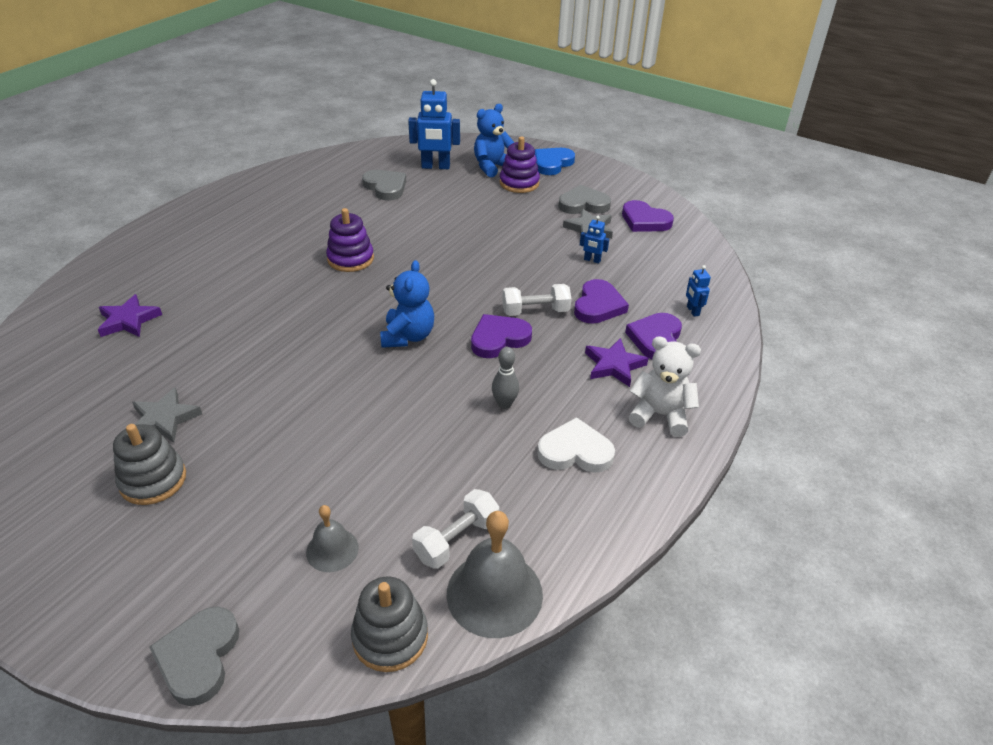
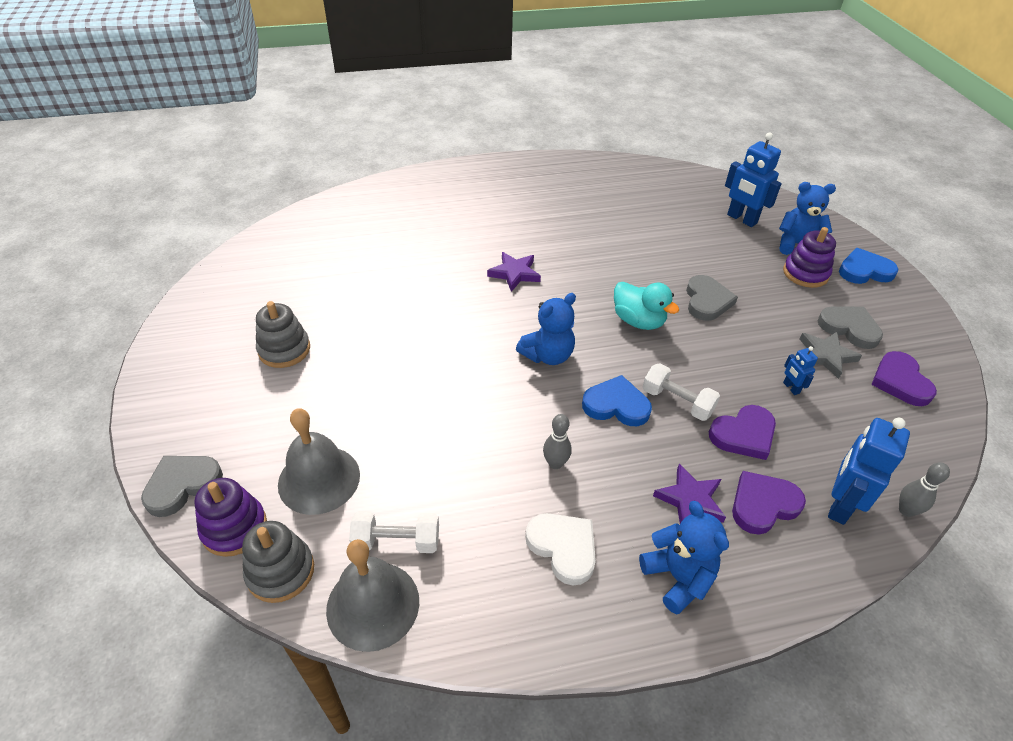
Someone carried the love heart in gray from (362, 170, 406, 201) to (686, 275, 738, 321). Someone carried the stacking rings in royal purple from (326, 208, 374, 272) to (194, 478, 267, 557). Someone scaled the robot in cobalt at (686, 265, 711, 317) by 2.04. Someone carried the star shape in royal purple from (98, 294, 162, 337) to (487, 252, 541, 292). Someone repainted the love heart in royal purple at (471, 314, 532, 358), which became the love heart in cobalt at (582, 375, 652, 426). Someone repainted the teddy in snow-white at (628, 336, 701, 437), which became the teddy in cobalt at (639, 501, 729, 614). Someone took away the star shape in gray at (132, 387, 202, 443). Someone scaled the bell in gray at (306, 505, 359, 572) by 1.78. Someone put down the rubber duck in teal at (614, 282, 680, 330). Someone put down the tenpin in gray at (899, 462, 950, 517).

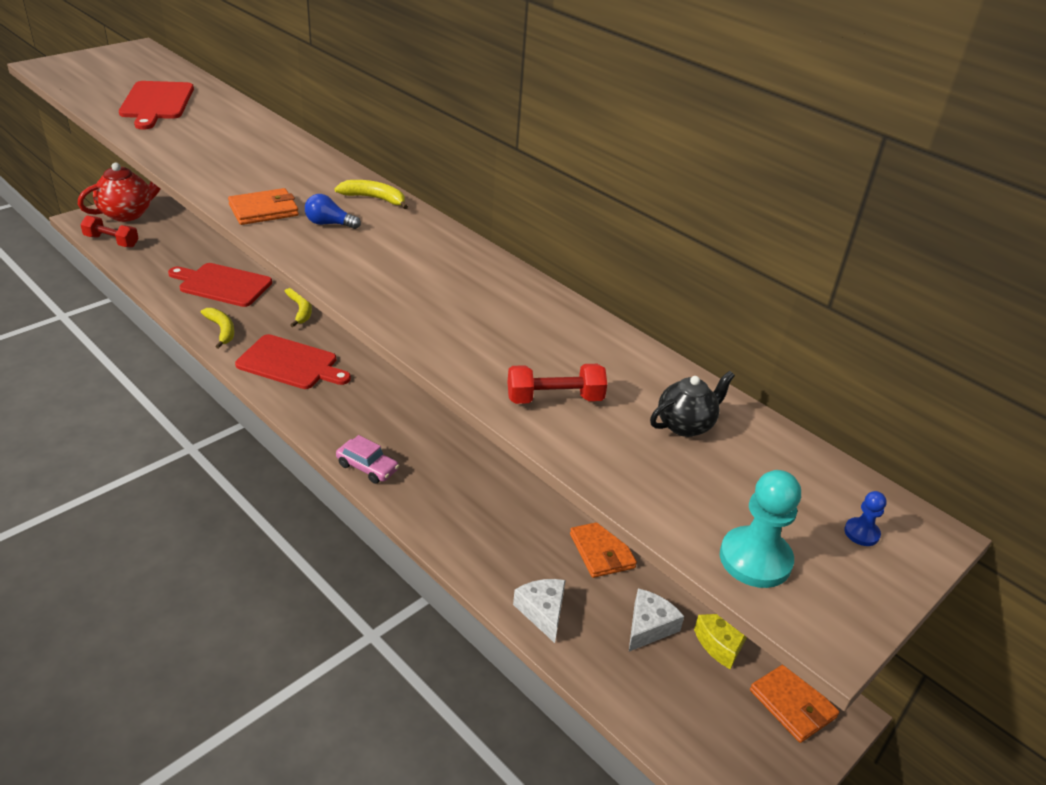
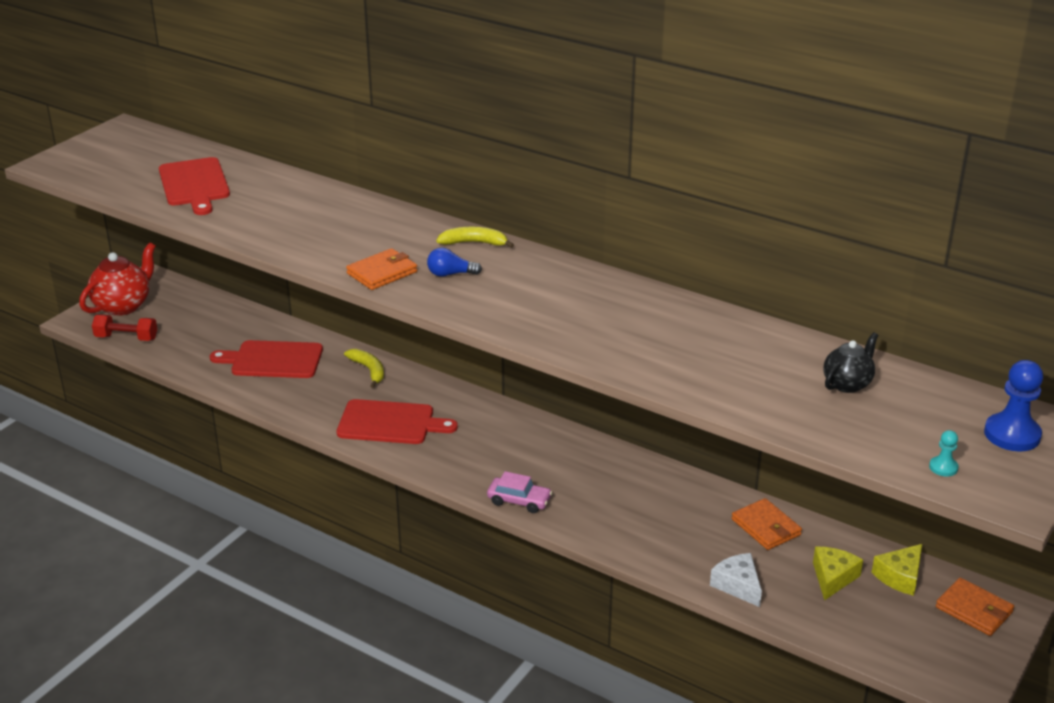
Someone took away the toy banana in bright yellow at (201, 308, 234, 349). Someone took away the dumbbell in red at (507, 364, 607, 404). Someone scaled the pawn in teal at (720, 470, 801, 588) by 0.50. Someone scaled the pawn in cobalt at (844, 491, 887, 546) by 2.01. Someone repainted the cheese in snow-white at (629, 588, 684, 652), which became the cheese in bright yellow at (813, 547, 863, 600).

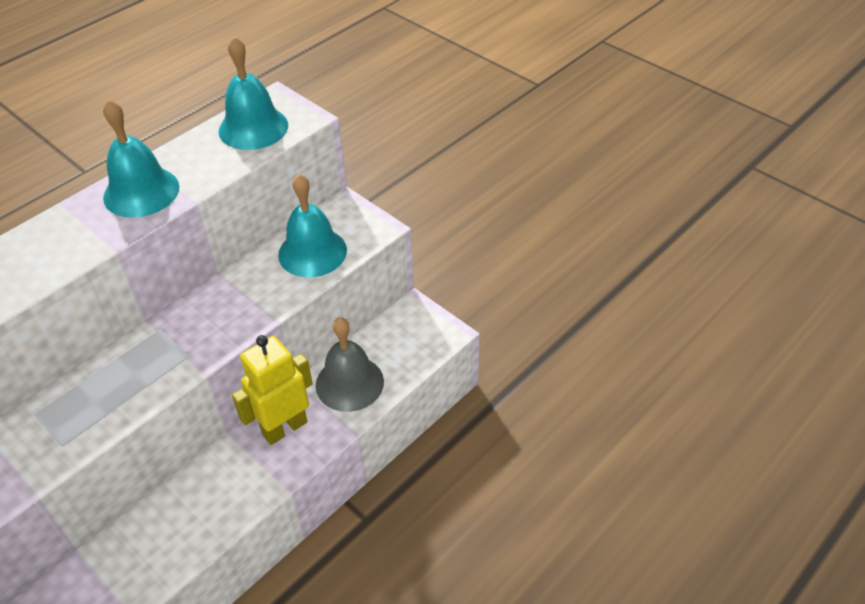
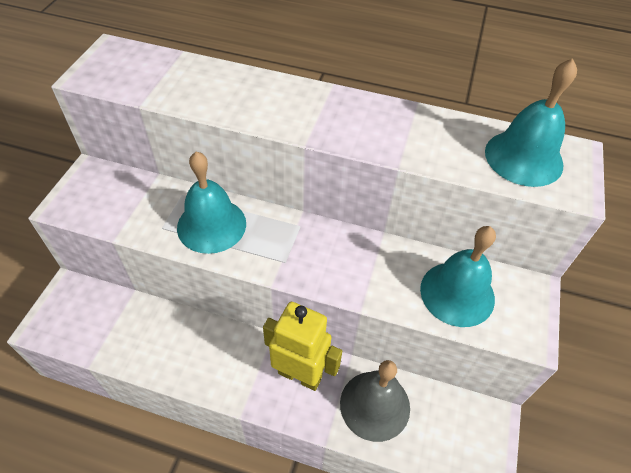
Someone carried the bell in teal from (103, 99, 179, 218) to (177, 151, 246, 254).

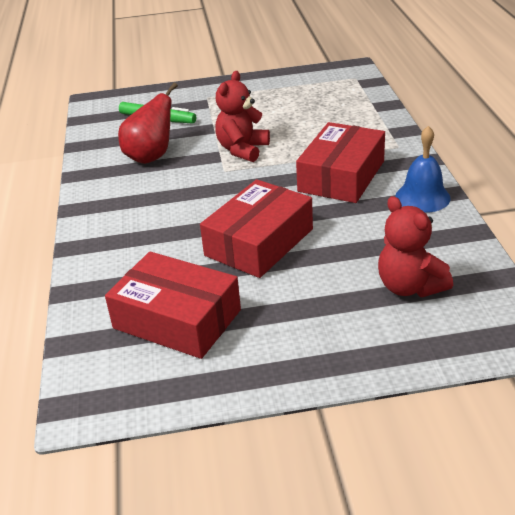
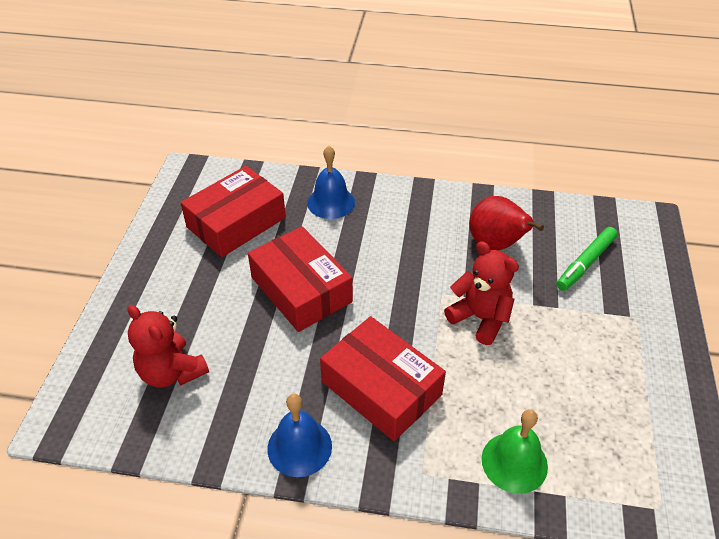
Someone rotated the teddy in red at (378, 196, 453, 297) by 120 degrees counterclockwise. Someone put down the bell in cobalt at (307, 146, 355, 219). Someone put down the bell in green at (482, 410, 548, 494).

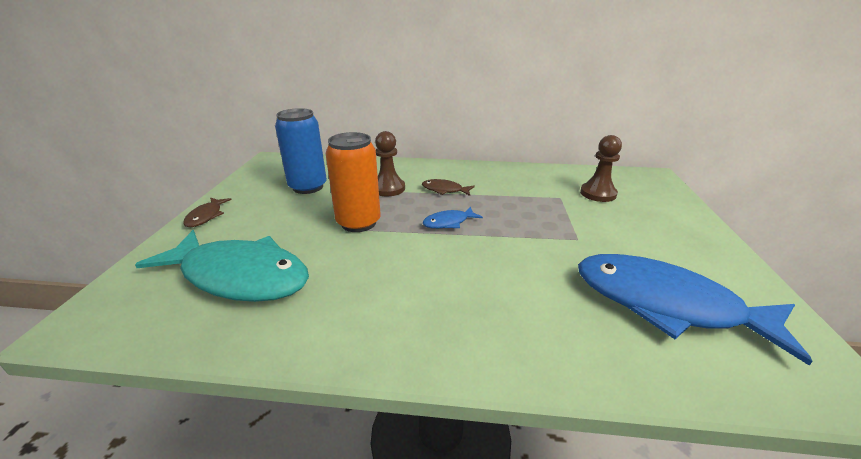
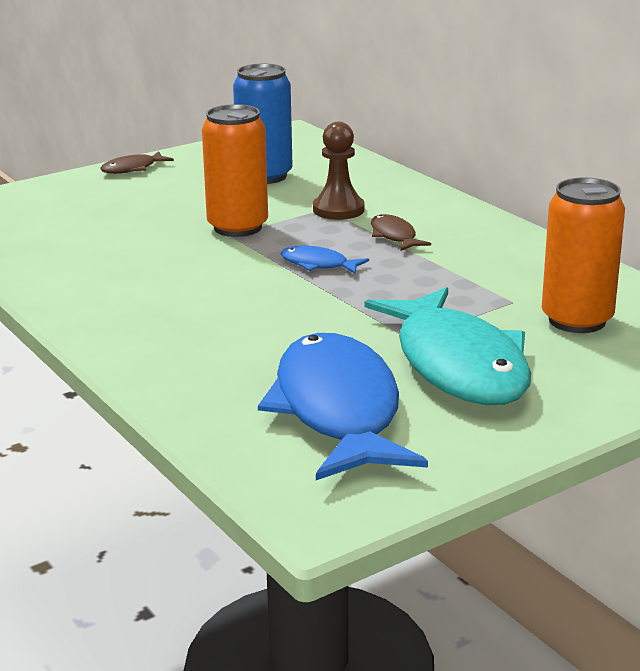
Someone swapped the pawn in russet at (580, 135, 622, 202) for the tin in bright orange at (542, 178, 625, 333). Someone carried the fish in teal from (135, 230, 309, 302) to (364, 287, 531, 405).

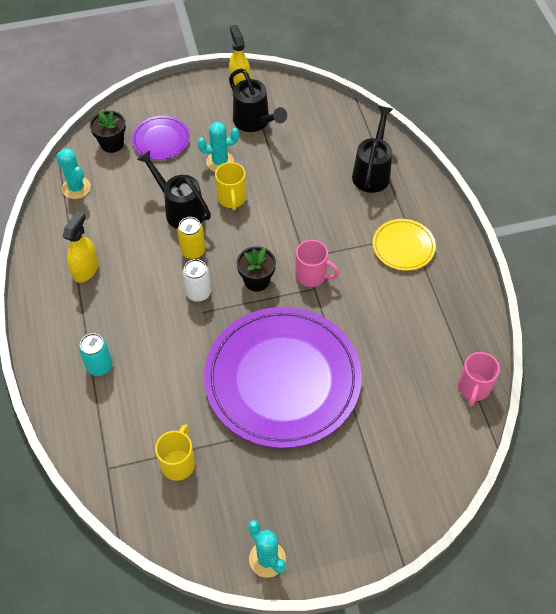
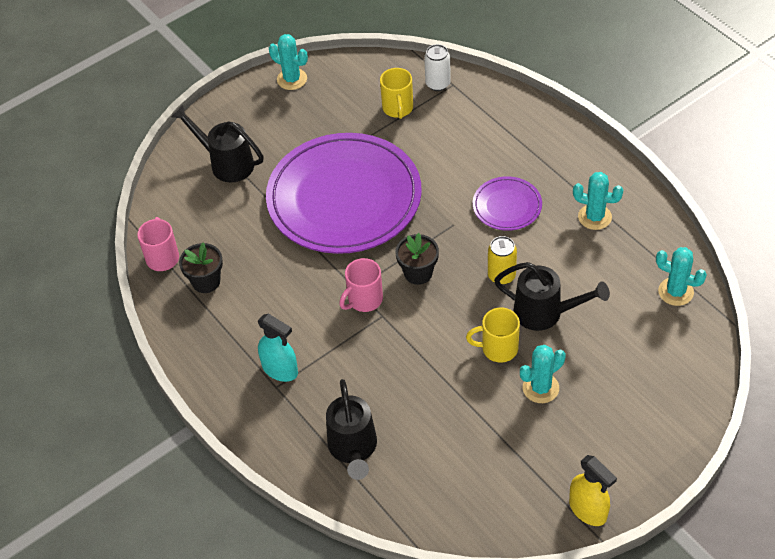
Someone carried the watering can in jet-black from (229, 68, 287, 132) to (171, 105, 264, 183). Someone carried the flower pot in jet-black from (90, 110, 126, 153) to (179, 243, 223, 293). Someone carried the dinner plate in royal purple from (132, 116, 190, 160) to (473, 176, 542, 231). Someone rotated the mug in bright yellow at (215, 162, 246, 210) by 60 degrees counterclockwise. Someone swapped the spray bottle in bright yellow at (63, 211, 99, 283) for the prickly plant in teal at (573, 172, 623, 230). Someone swapped the dinner plate in bright yellow at (373, 219, 436, 271) for the spray bottle in teal at (258, 314, 298, 382). Someone rotated the mug in rosy at (295, 240, 339, 287) by 45 degrees counterclockwise. Someone carried the tin in snow-white from (183, 259, 211, 302) to (424, 44, 451, 91). Someone took away the tin in teal at (79, 333, 113, 376).

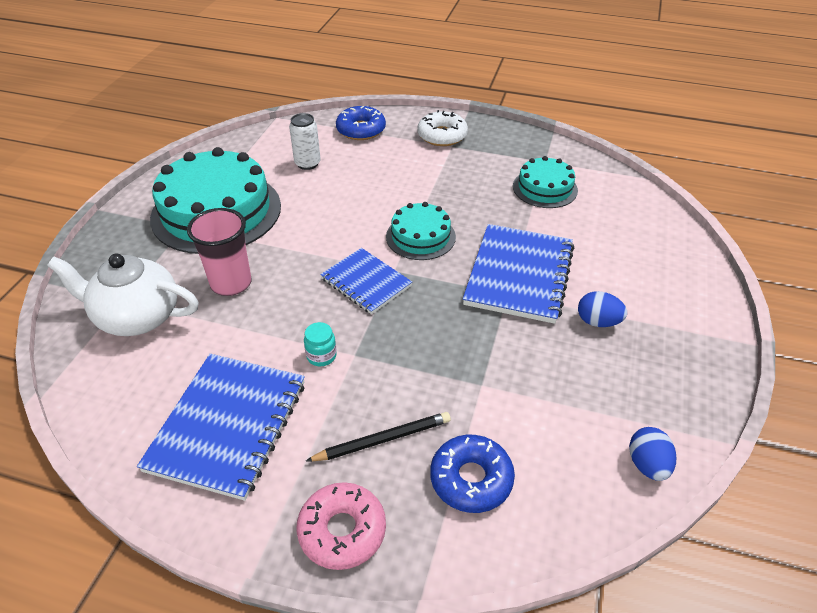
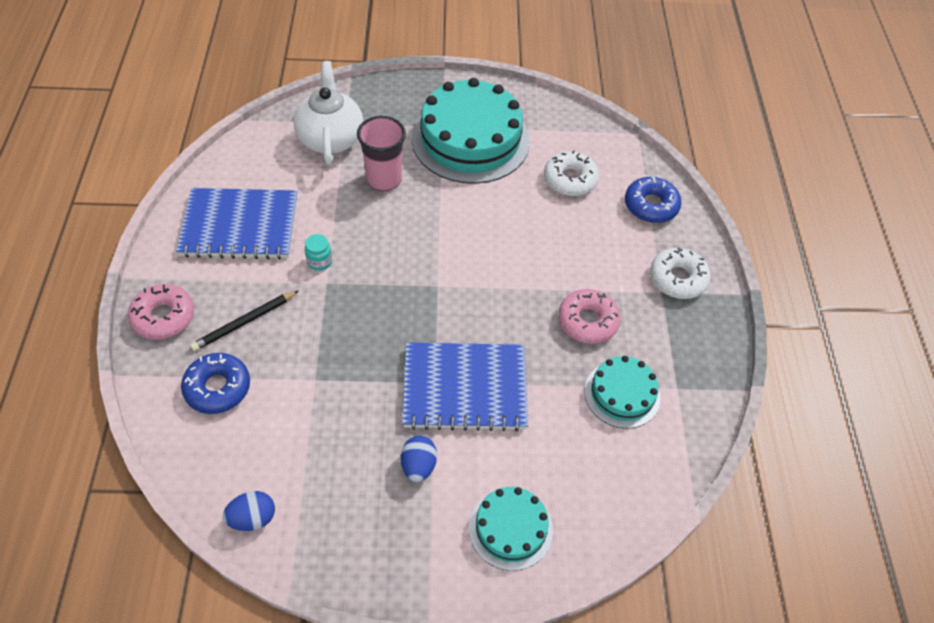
Someone swapped the tin in snow-white at (289, 113, 321, 170) for the doughnut in snow-white at (544, 150, 599, 196). Someone carried the gateau in teal from (386, 202, 456, 260) to (469, 487, 553, 571). Someone took away the exercise book in cobalt at (320, 248, 412, 314). Someone rotated the wooden pencil in jet-black at (306, 412, 451, 462) by 90 degrees clockwise. Someone put down the doughnut in rosy at (558, 289, 621, 344).

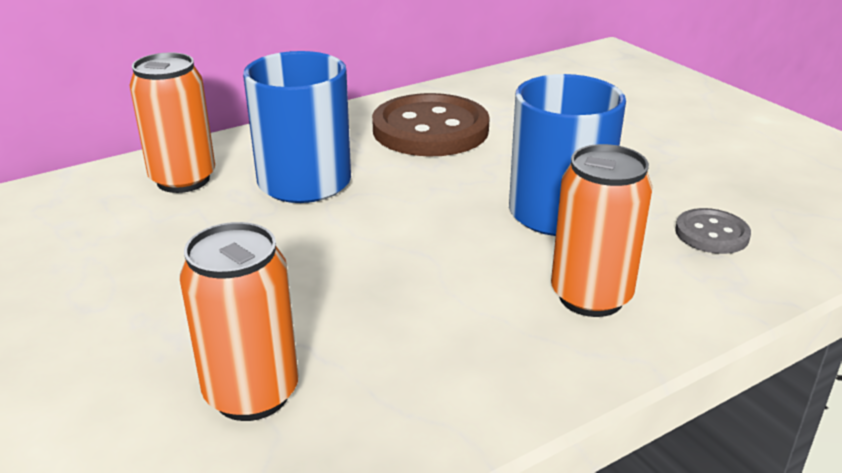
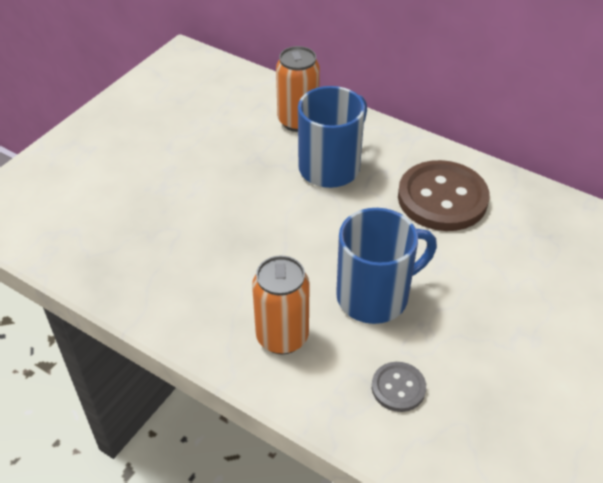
Someone took away the tin in bright orange at (180, 222, 299, 421).

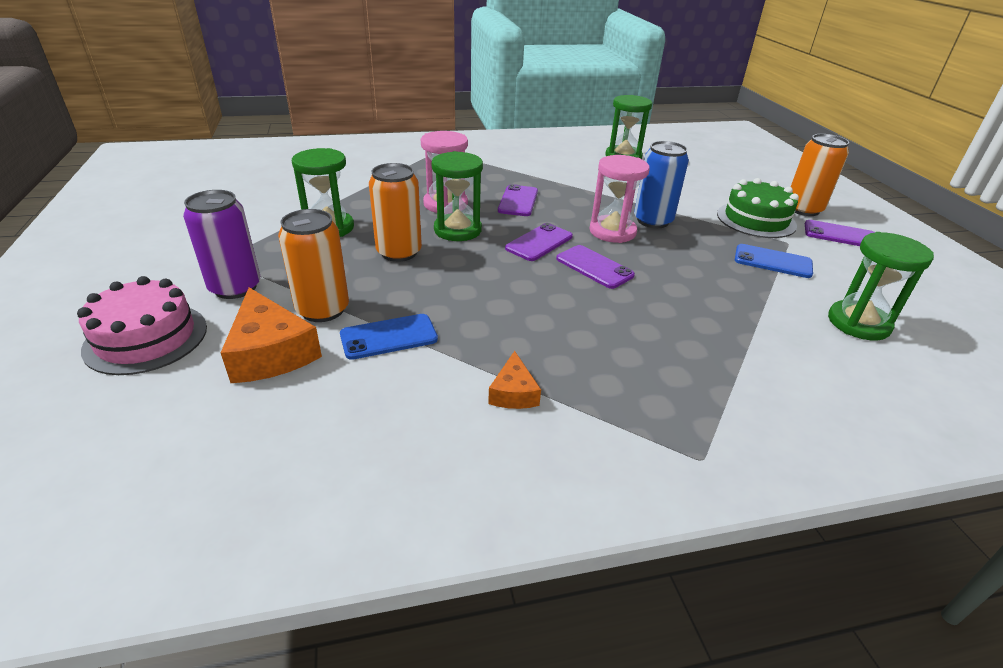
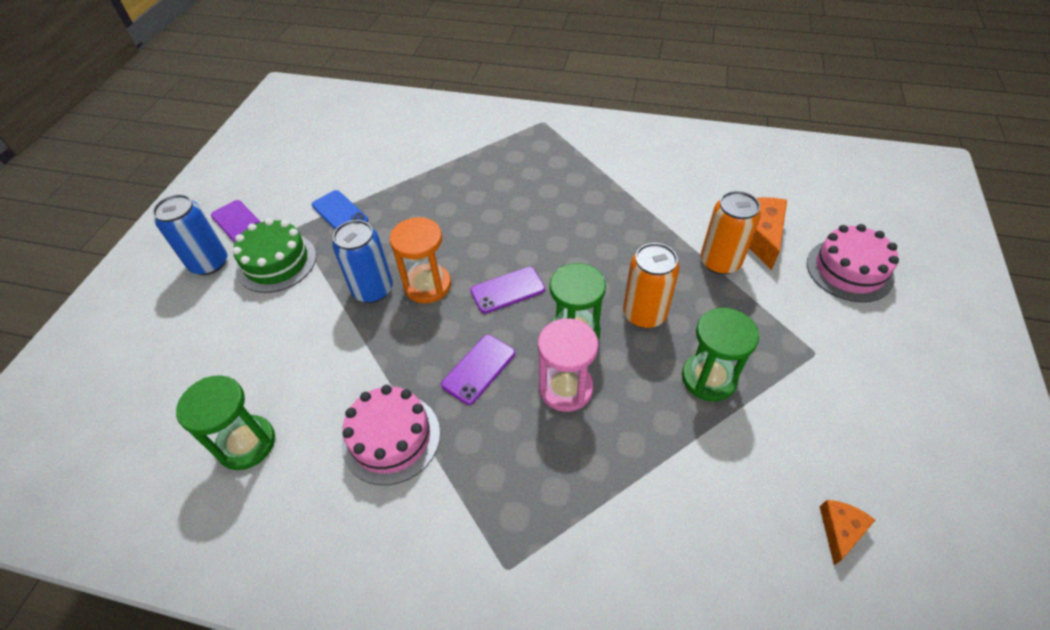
Someone repainted the tin in bright orange at (791, 134, 849, 216), which became the tin in cobalt at (153, 194, 227, 275). Someone repainted the sandglass in rosy at (590, 155, 650, 243), which became the sandglass in bright orange at (390, 217, 451, 304). Someone took away the tin in royal purple at (183, 190, 261, 299). Someone took away the sandglass in green at (828, 232, 934, 340). Someone took away the mobile phone in royal purple at (556, 245, 635, 289). Someone took away the mobile phone in cobalt at (340, 314, 438, 360). Someone carried the cheese in bright orange from (488, 351, 541, 409) to (820, 500, 875, 565). Someone put down the gateau in rosy at (342, 385, 440, 485).

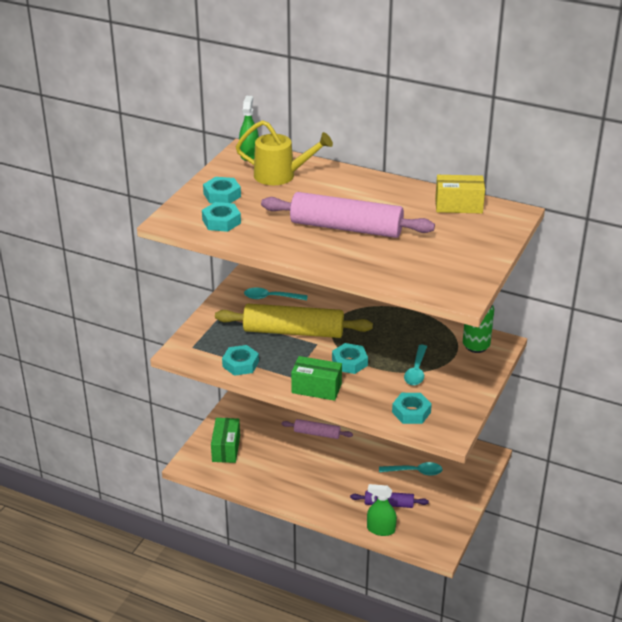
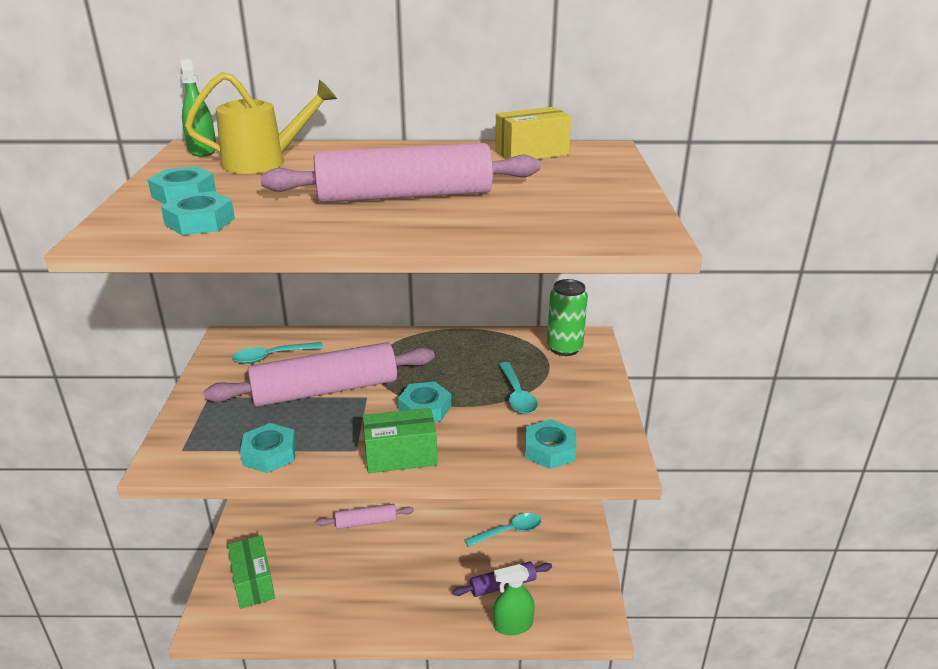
Someone repainted the dough roller in bright yellow at (215, 304, 373, 338), which became the dough roller in rosy at (204, 342, 435, 407).

